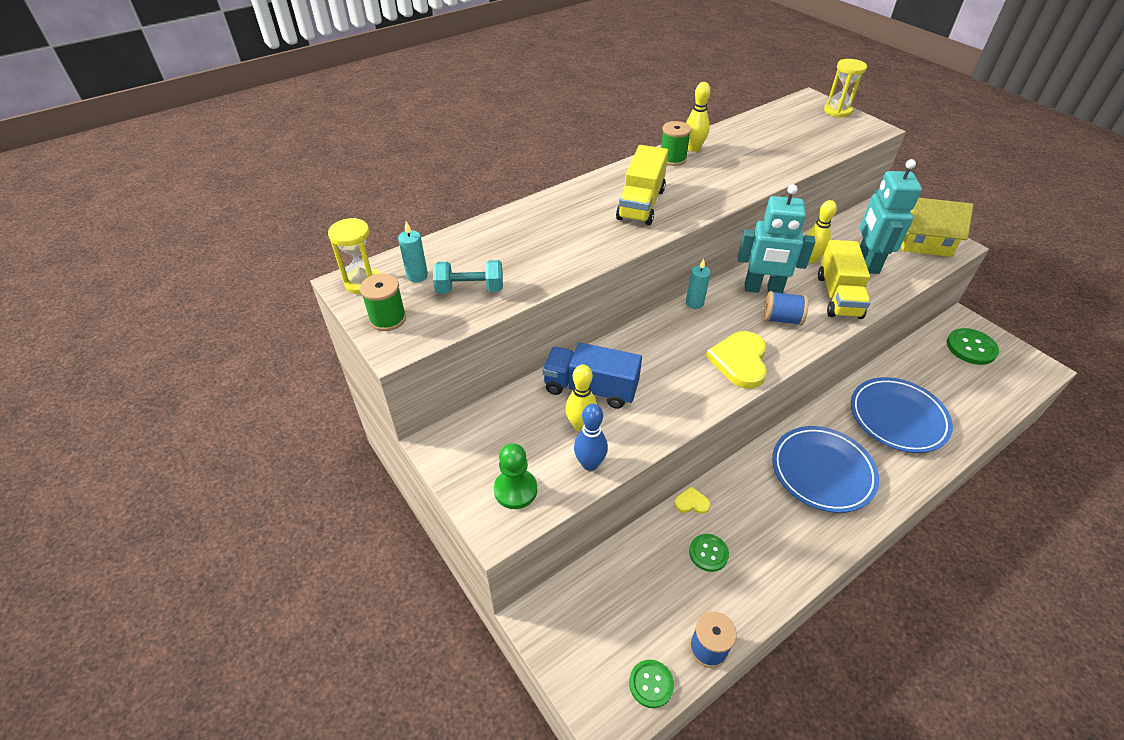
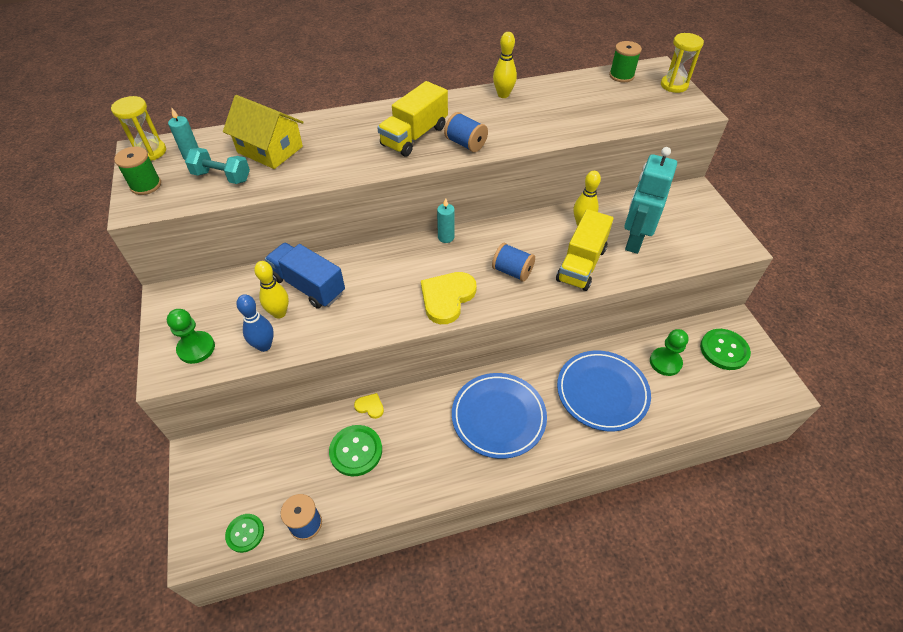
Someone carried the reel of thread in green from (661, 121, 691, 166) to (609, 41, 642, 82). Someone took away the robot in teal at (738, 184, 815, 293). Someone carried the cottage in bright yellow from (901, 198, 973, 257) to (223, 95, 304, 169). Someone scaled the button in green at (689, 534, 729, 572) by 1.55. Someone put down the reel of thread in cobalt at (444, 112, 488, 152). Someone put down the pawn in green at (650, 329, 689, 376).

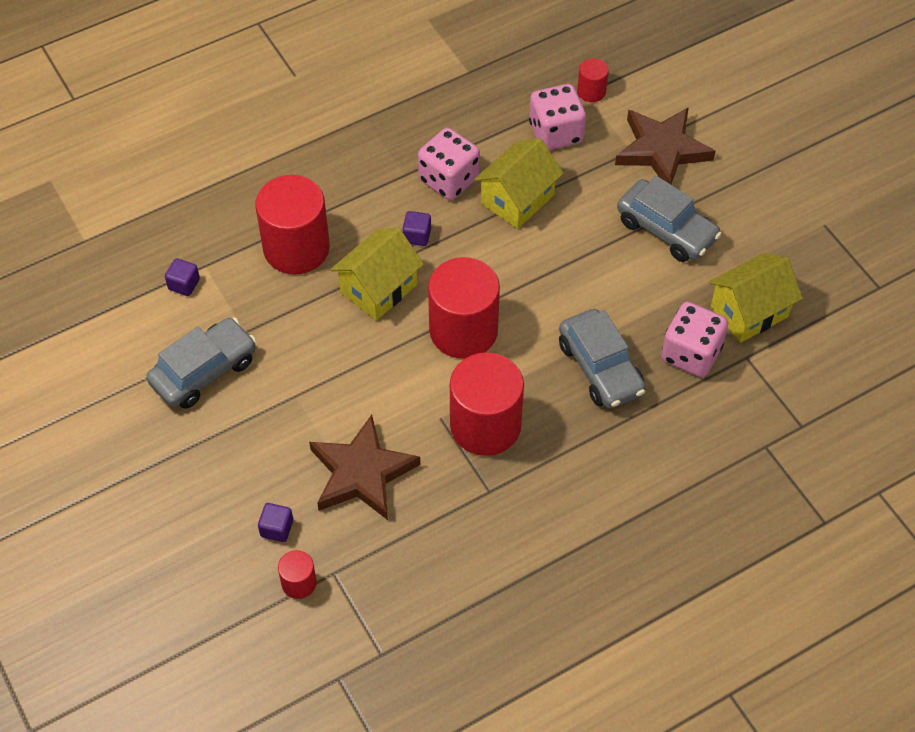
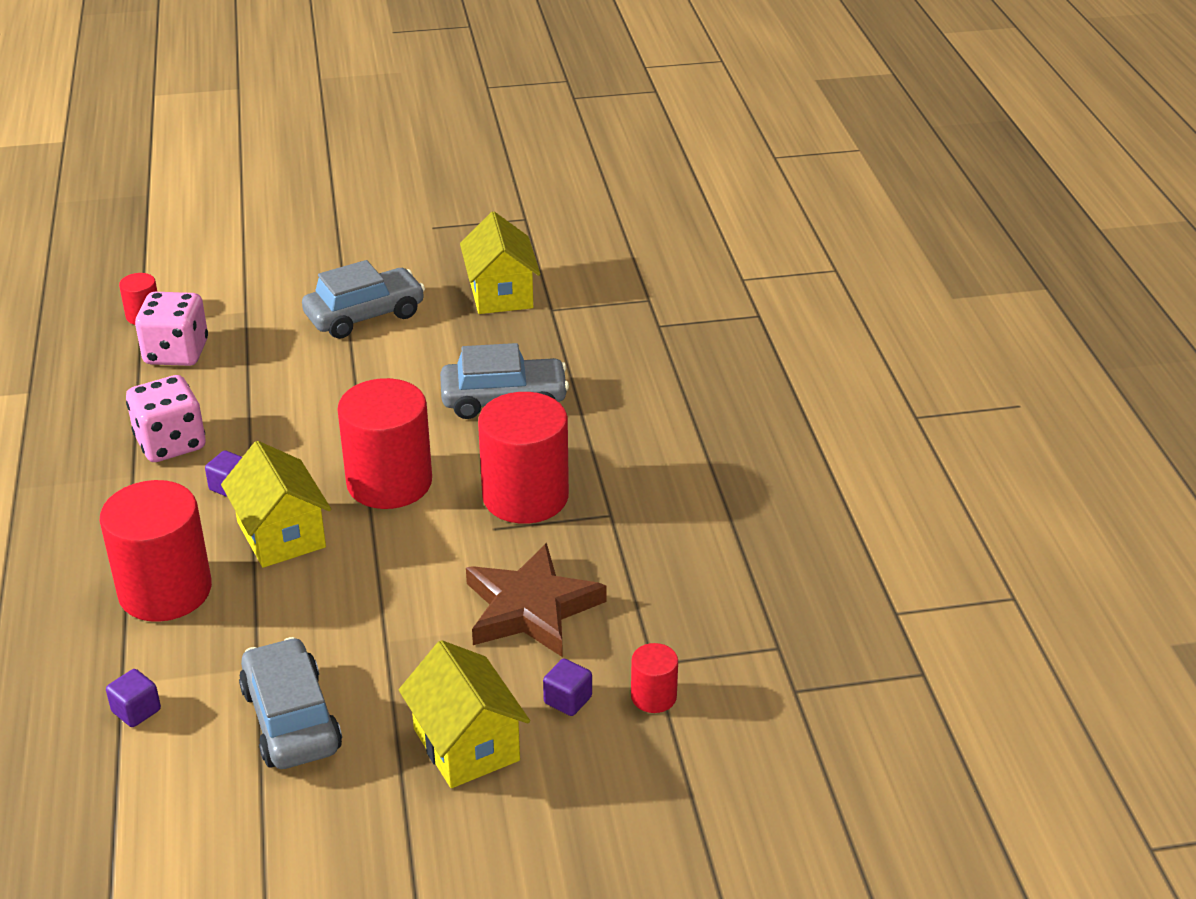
Someone took away the star shape in russet at (615, 107, 716, 184). Someone carried the cottage in bright yellow from (474, 138, 563, 229) to (399, 640, 530, 788). Someone took away the game die in rosy at (661, 302, 728, 377).

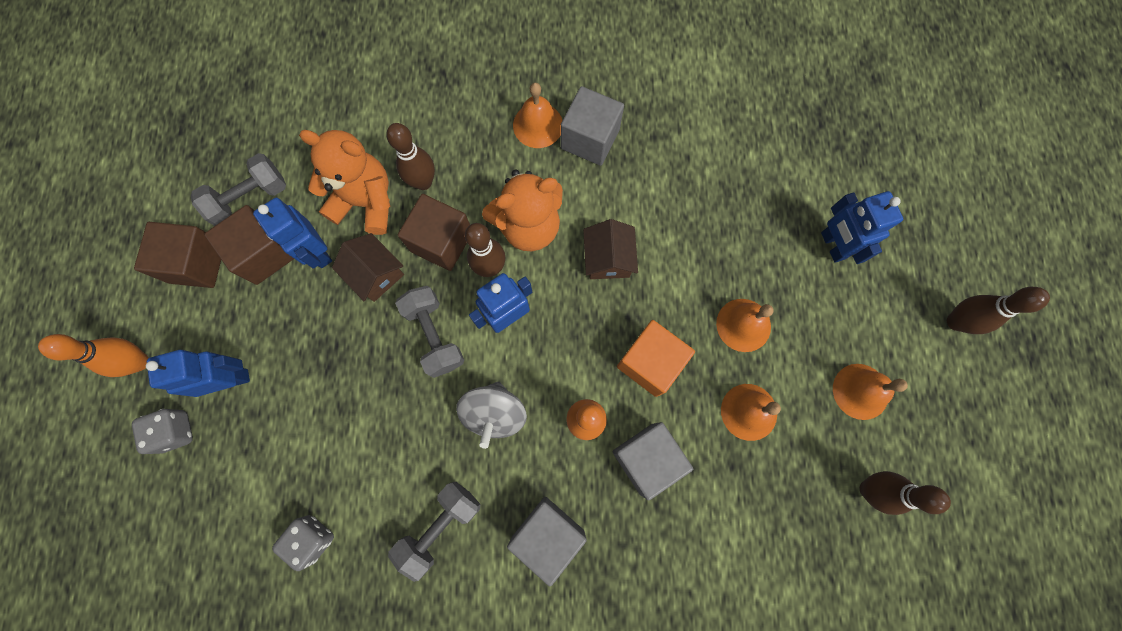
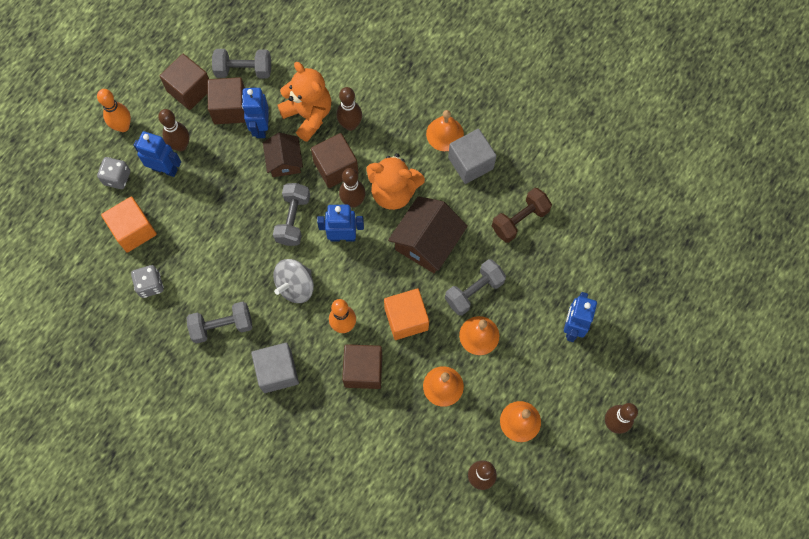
Someone scaled the cottage in russet at (583, 219, 638, 279) by 1.59. Someone repainted the solid cube in gray at (613, 422, 693, 500), which became the solid cube in russet at (342, 344, 382, 389). Someone put down the tenpin in russet at (158, 109, 189, 151). Someone put down the dumbbell in russet at (492, 188, 552, 243). Someone put down the solid cube in bright orange at (101, 196, 157, 253). Someone put down the dumbbell in gray at (445, 259, 506, 316).

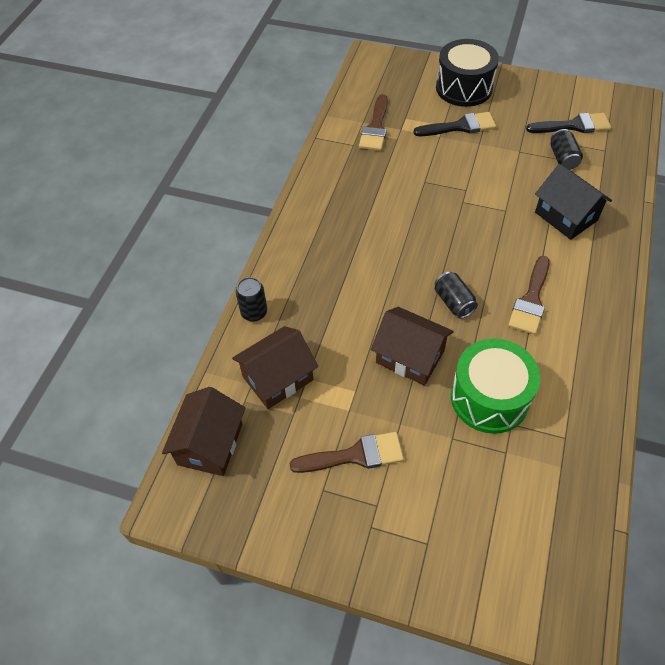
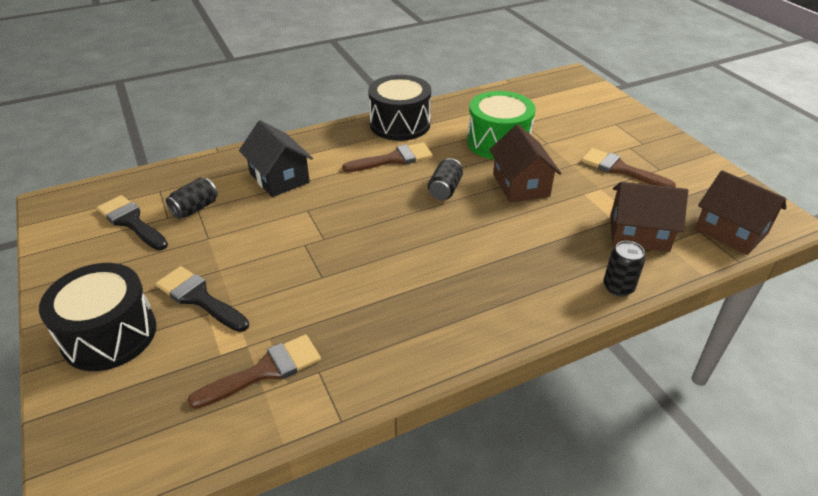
Someone rotated the cottage in jet-black at (535, 164, 612, 240) by 45 degrees counterclockwise. Someone rotated the cottage in russet at (162, 387, 245, 476) by 75 degrees clockwise. Someone put down the drum in jet-black at (368, 75, 431, 141).

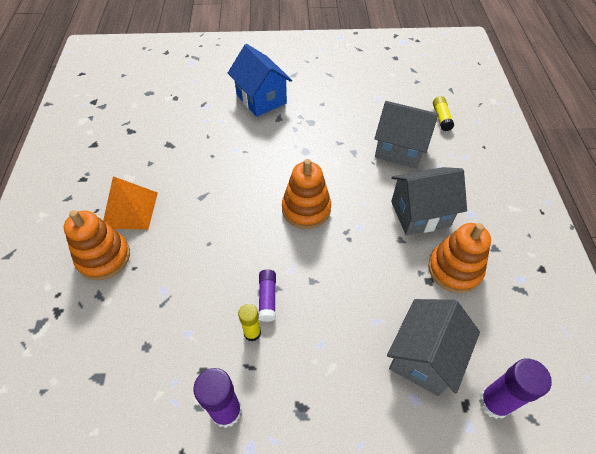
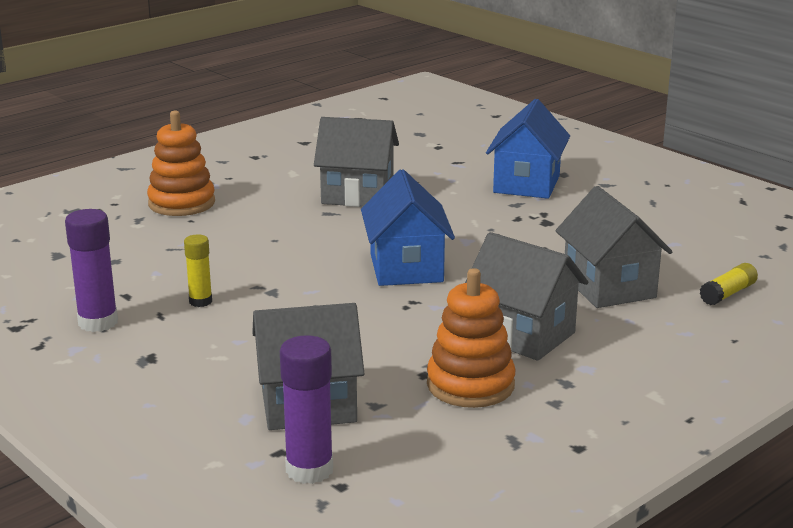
Someone swapped the stacking rings in bright orange at (282, 159, 331, 229) for the cottage in cobalt at (361, 169, 455, 286). Someone took away the pyramid shape in bright orange at (103, 176, 158, 230). Someone took away the glue stick in royal purple at (258, 269, 276, 322). Someone put down the cottage in gray at (314, 117, 399, 207).

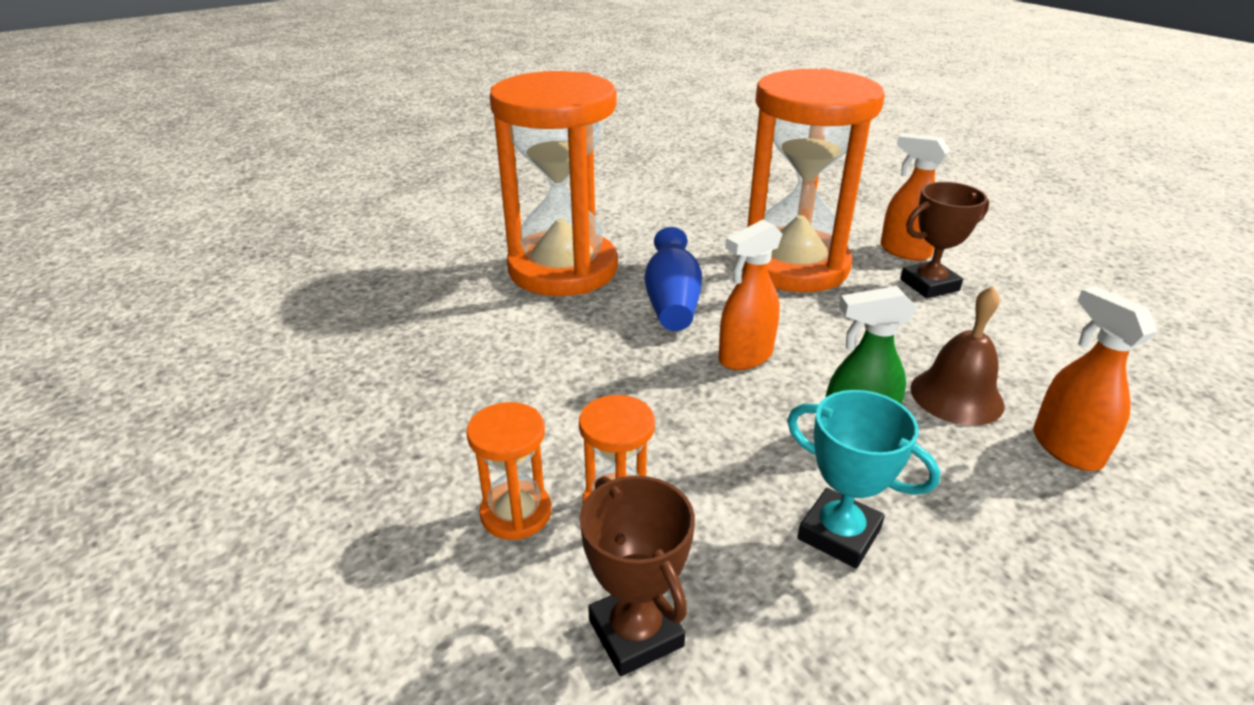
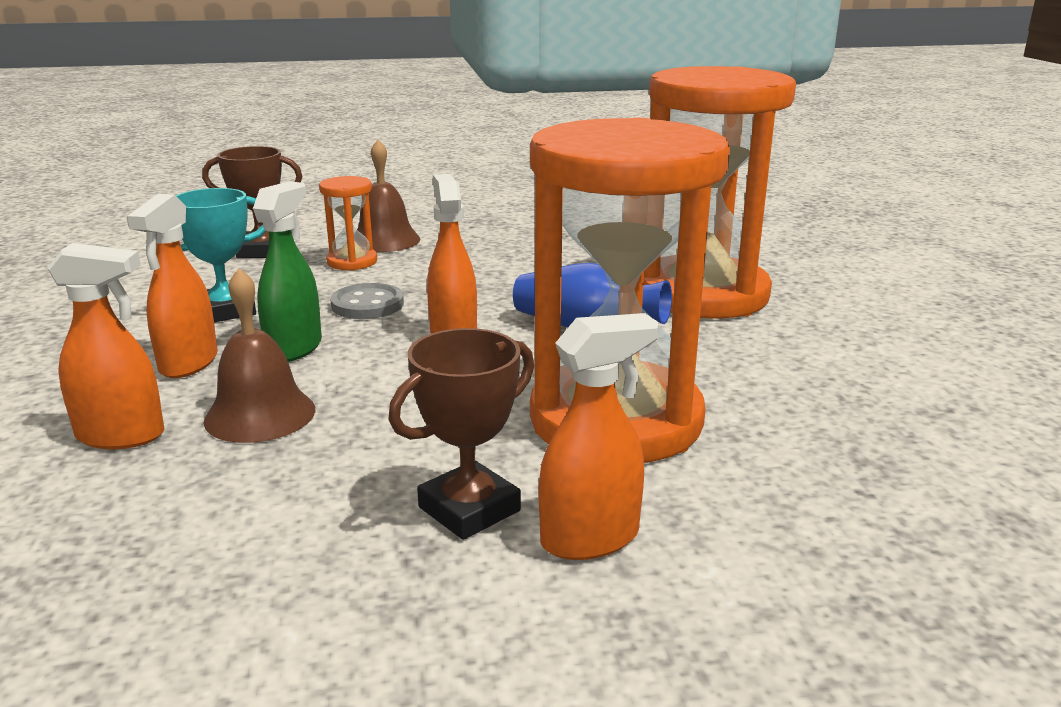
Someone rotated the prize cup in russet at (900, 182, 989, 299) by 45 degrees clockwise. Someone swapped the sandglass in bright orange at (466, 402, 551, 540) for the bell in russet at (357, 140, 421, 252). Someone put down the spray bottle in bright orange at (127, 194, 218, 378). Someone put down the button in gray at (330, 283, 404, 319).

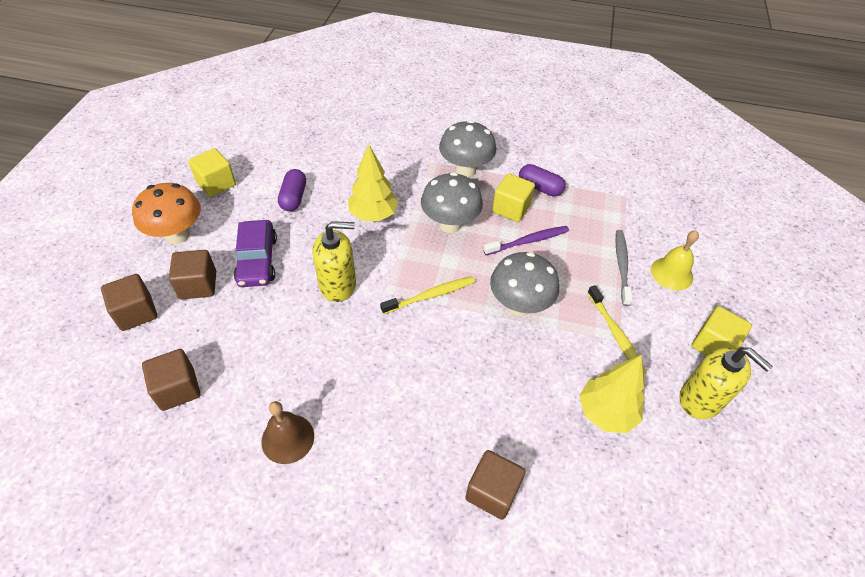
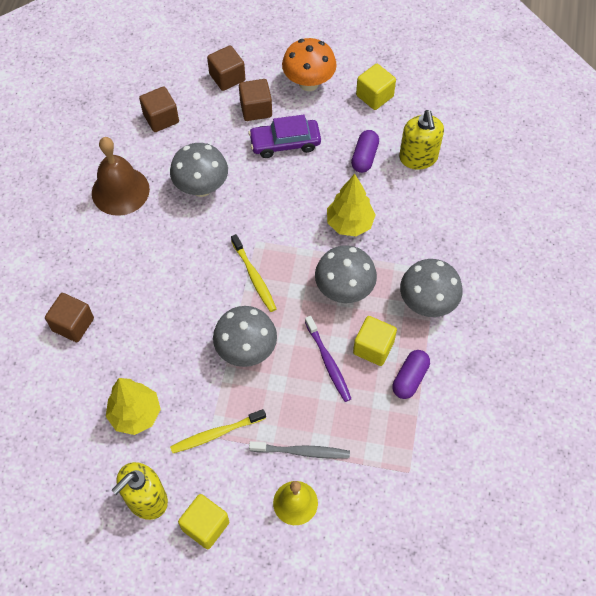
Someone rotated the pill shape in royal purple at (278, 169, 306, 211) by 75 degrees counterclockwise. Someone carried the pump bottle in bright yellow from (313, 221, 356, 302) to (399, 110, 444, 170). Someone scaled the bell in russet at (261, 401, 314, 464) by 1.53. Someone put down the toadstool in gray at (170, 143, 228, 197).

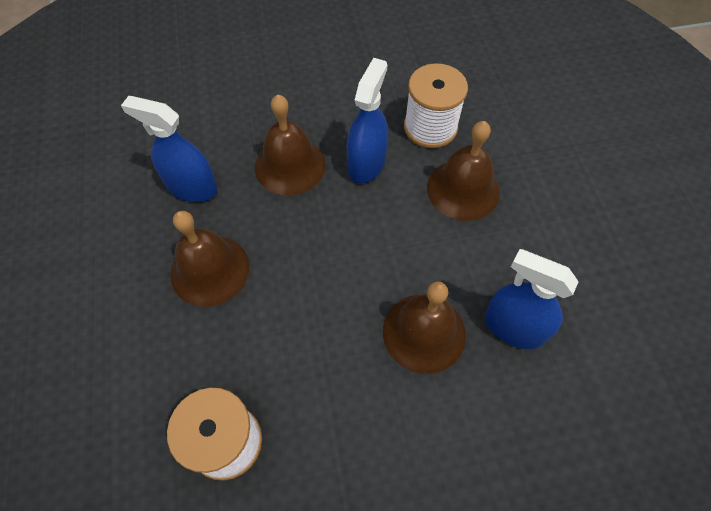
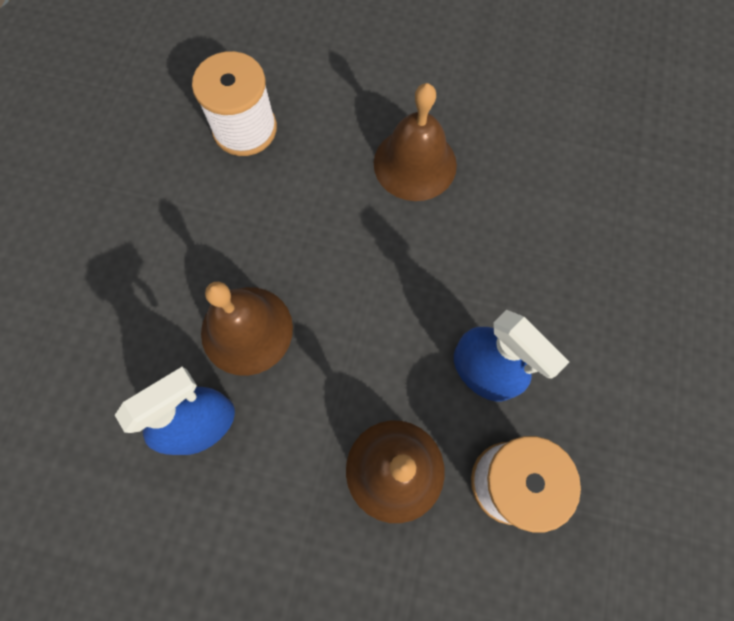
Someone took away the bell in russet at (255, 95, 326, 196). Someone took away the spray bottle in cobalt at (121, 96, 217, 202).

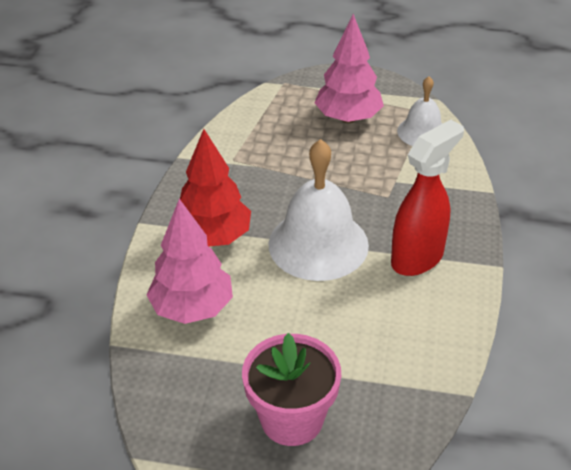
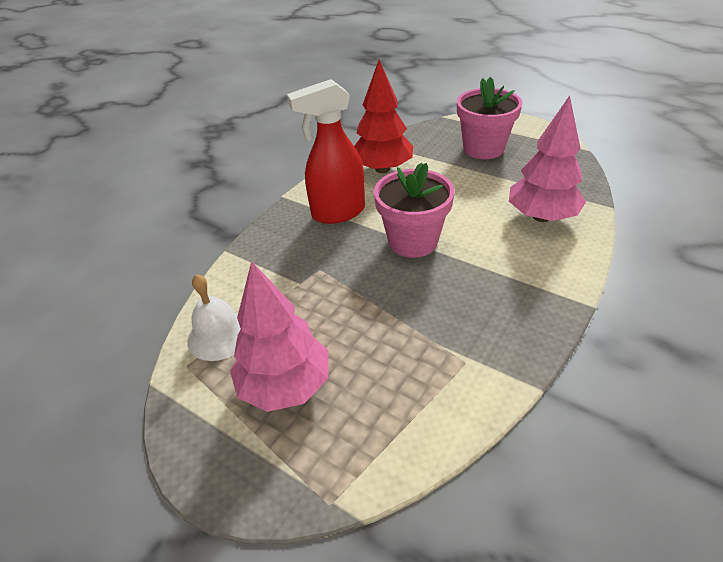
Someone carried the tree in red from (180, 129, 251, 246) to (354, 60, 413, 173). Someone swapped the bell in snow-white at (269, 139, 369, 281) for the flower pot in rosy at (374, 162, 454, 258).

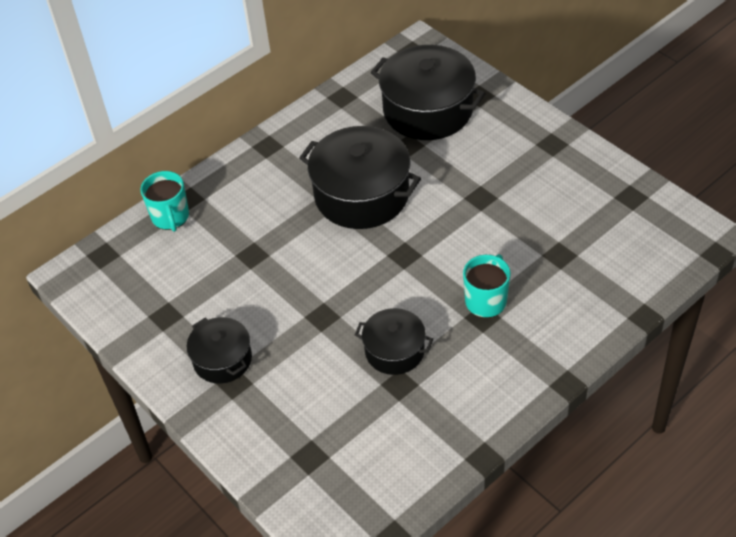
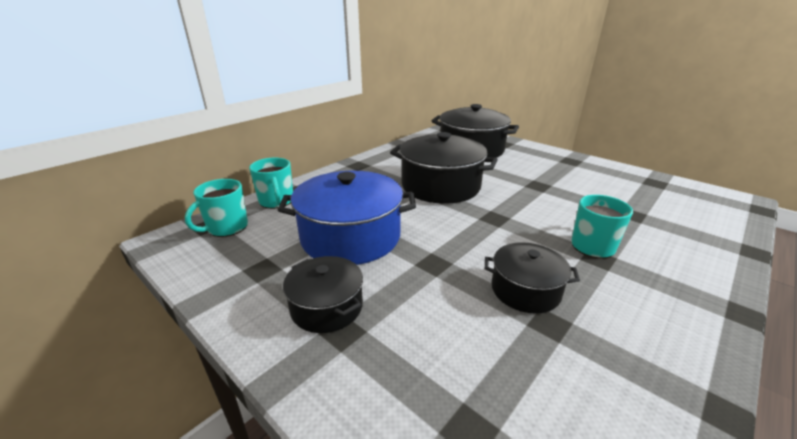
Someone put down the cooking pot in cobalt at (278, 171, 416, 265). Someone put down the mug in teal at (185, 179, 248, 237).

